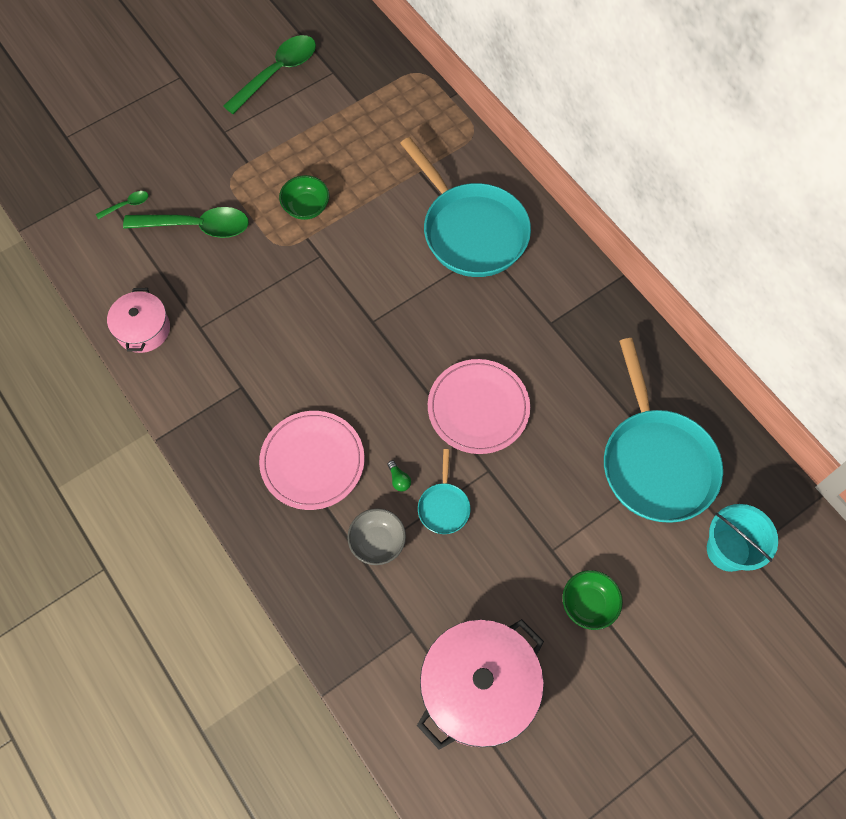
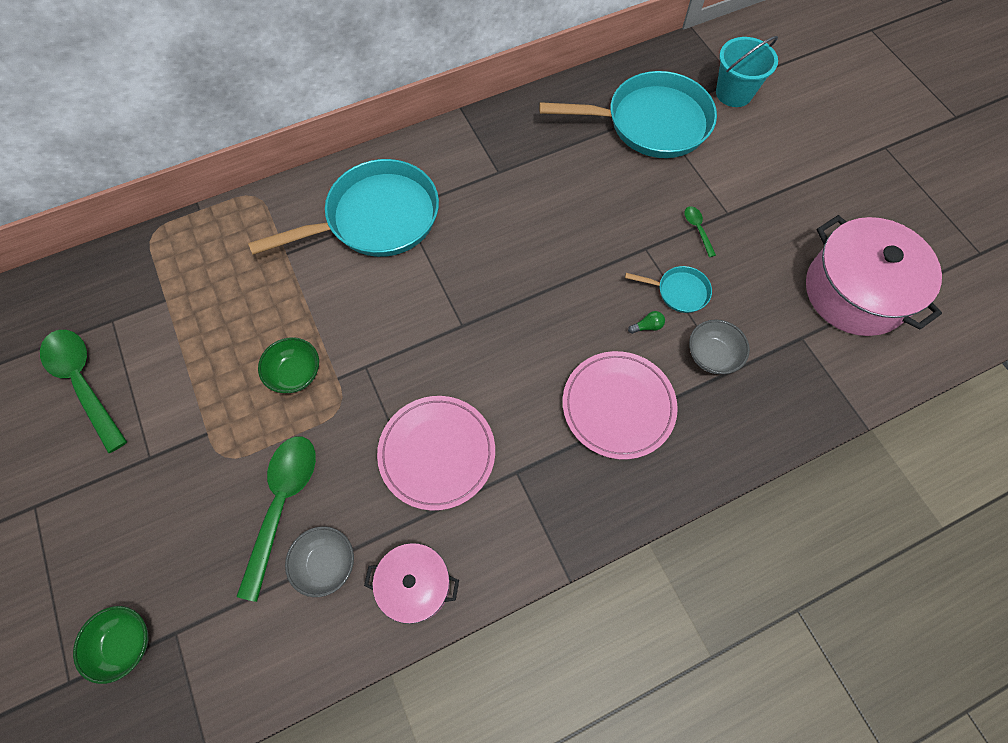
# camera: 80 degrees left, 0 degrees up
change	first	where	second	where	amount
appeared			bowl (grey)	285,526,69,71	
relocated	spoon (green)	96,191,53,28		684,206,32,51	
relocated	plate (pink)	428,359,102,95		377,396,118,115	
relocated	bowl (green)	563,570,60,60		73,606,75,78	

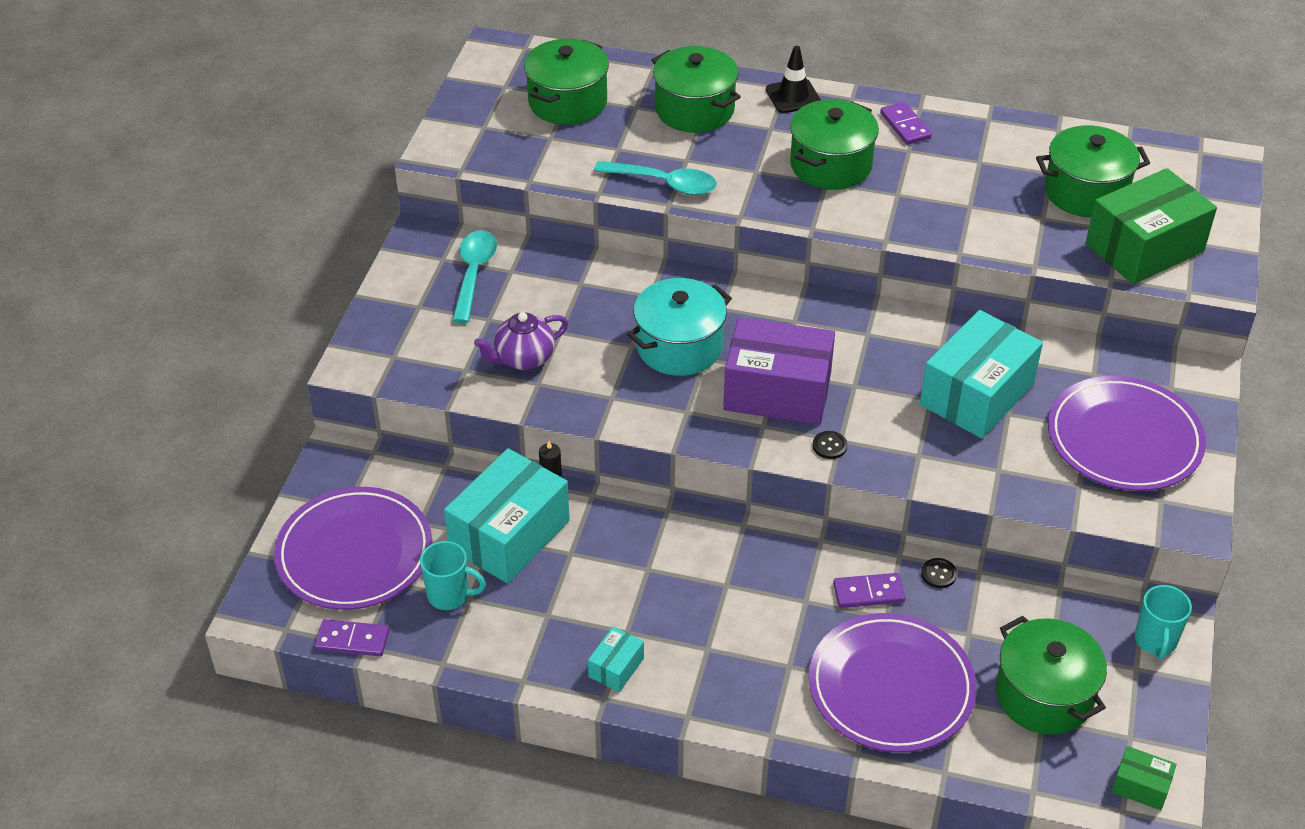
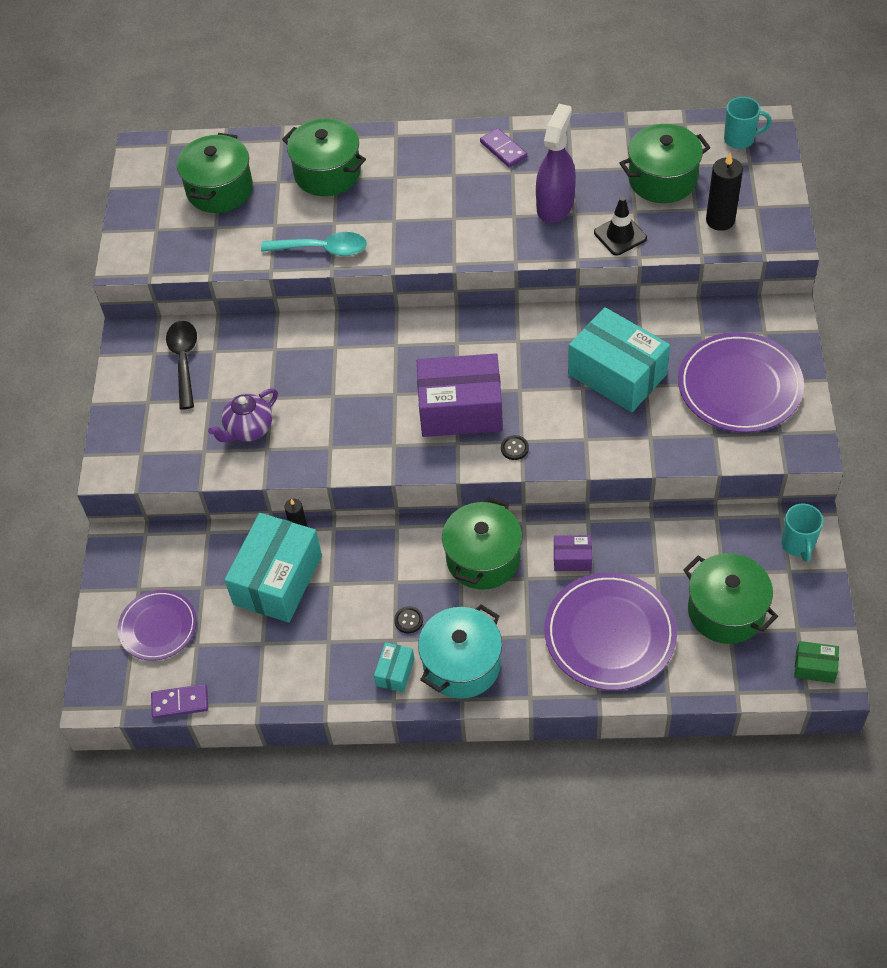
# camera: 10 degrees left, 10 degrees up
change	first	where	second	where	amount
appeared			spray bottle (purple)	536,104,40,119	
relocated	mug (turquoise)	420,541,66,69		724,97,48,52	
relocated	pot (turquoise)	627,278,105,98		418,605,84,94	
relocated	traffic cone (black)	766,46,55,67		594,197,53,59	
relocated	pot (green)	790,99,89,91		442,497,80,93	
relocated	button (black)	921,558,36,30		394,606,29,27	
exchanged	domino (purple)	833,573,72,35	box (purple)	554,535,38,36	
exchanged	box (green)	1085,168,132,116	candle (black)	706,153,37,78	
colour	spoon (turquoise)	452,231,45,92	spoon (black)	166,321,31,88	
spun	box (turquoise)	920,310,123,129		568,307,102,105	75 degrees counterclockwise
size	plate (purple)	274,487,158,123		118,590,79,71	x0.61

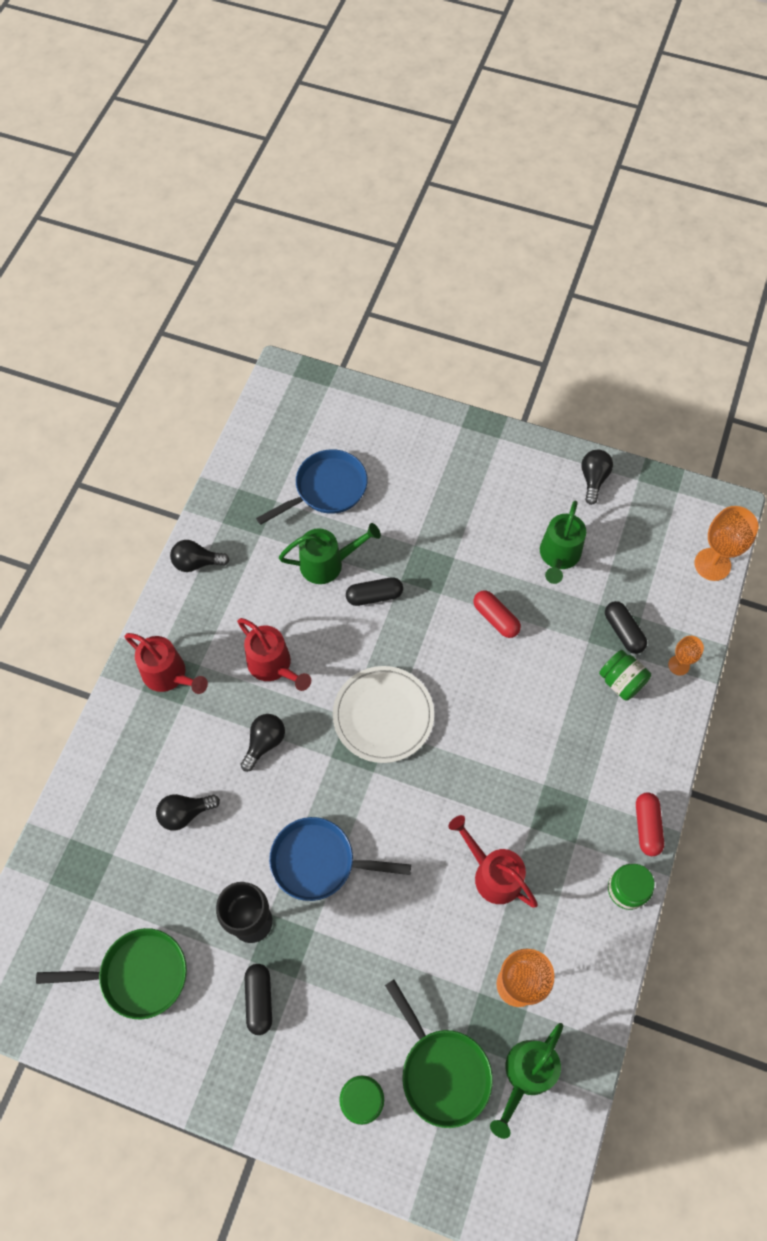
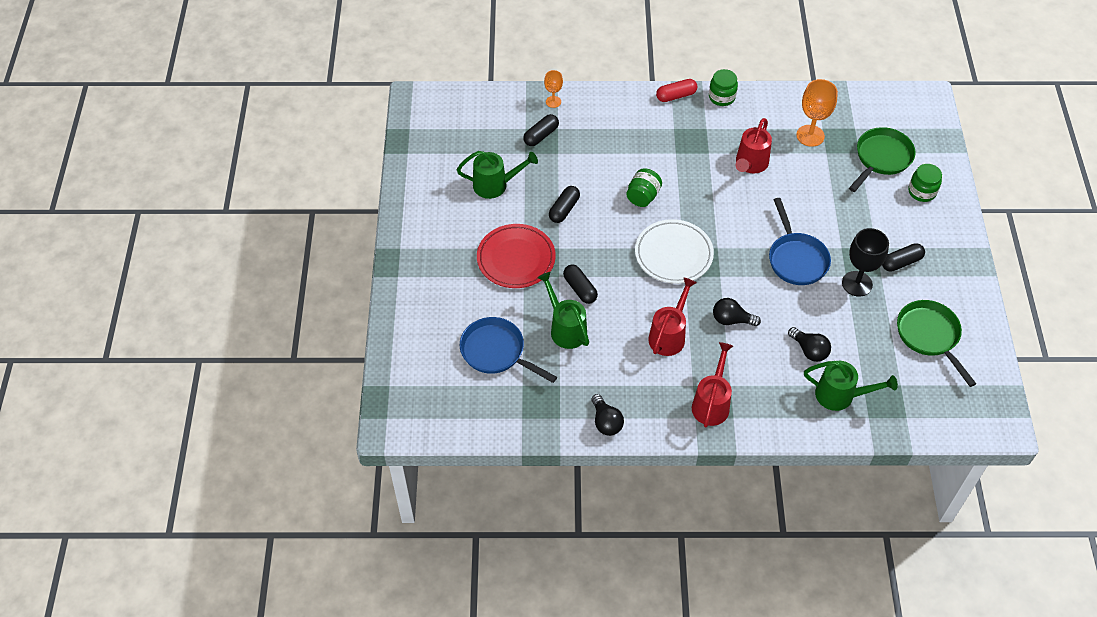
# camera: 110 degrees left, 10 degrees down
change	first	where	second	where	amount
missing	light bulb (black)	581,450,32,55			
missing	goblet (orange)	694,506,64,75			
appeared			plate (red)	477,224,79,64	
relocated	watering can (green)	490,1023,73,116		804,361,94,50	
relocated	jar (green)	599,650,52,50		626,168,36,39	
colour	capsule (red)	473,590,48,48	capsule (black)	549,186,31,37	

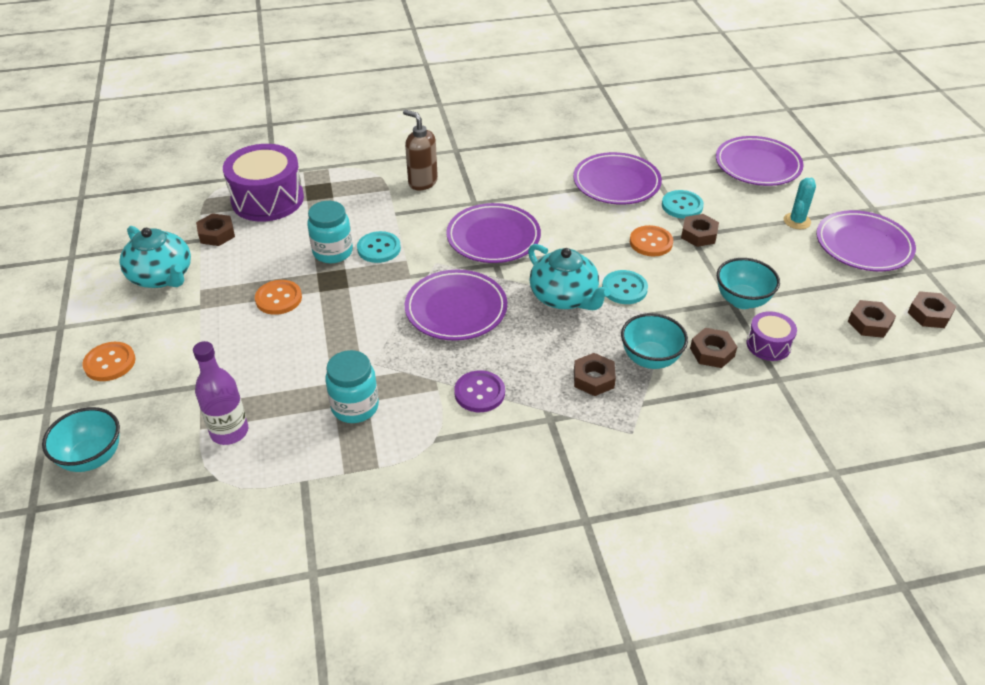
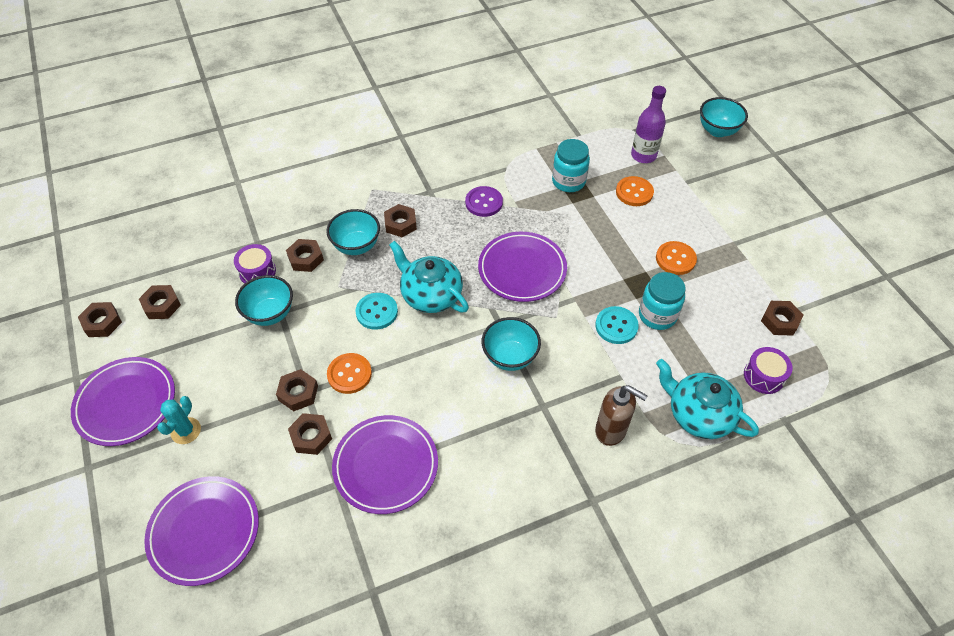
# camera: 170 degrees right, 10 degrees up
change	first	where	second	where	amount
relocated	button (orange)	82,342,54,39		616,176,38,30	
relocated	teapot (turquoise)	119,226,72,62		656,359,103,80	
exchanged	plate (purple)	446,203,95,60	bowl (turquoise)	482,317,59,54	
exchanged	button (turquoise)	662,190,42,29	nut (brown)	288,413,44,42	
size	drum (purple)	223,144,81,78		744,347,49,47	x0.51

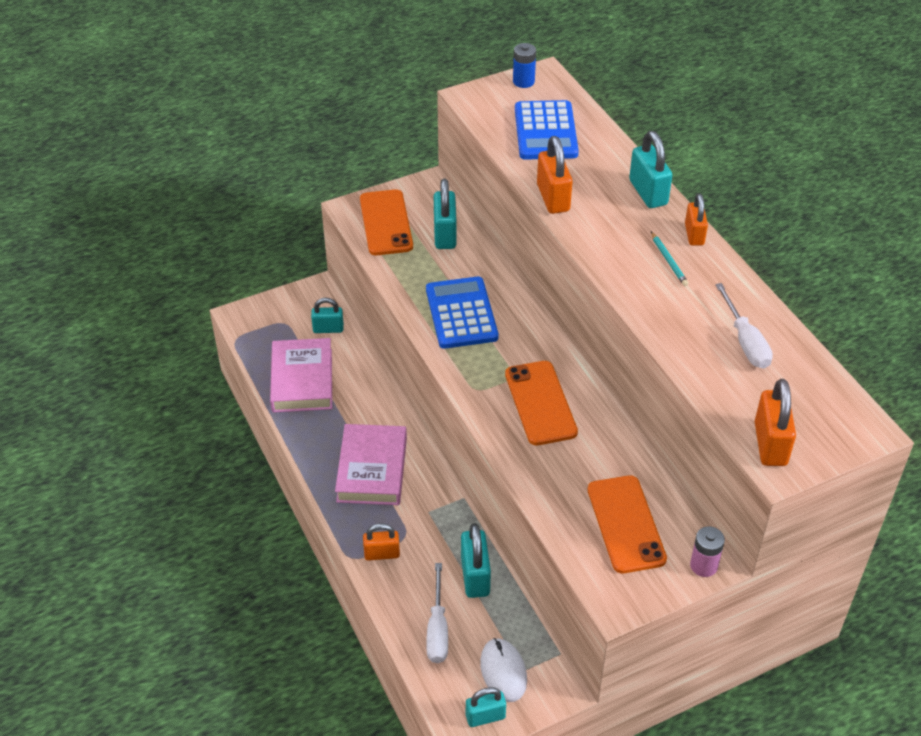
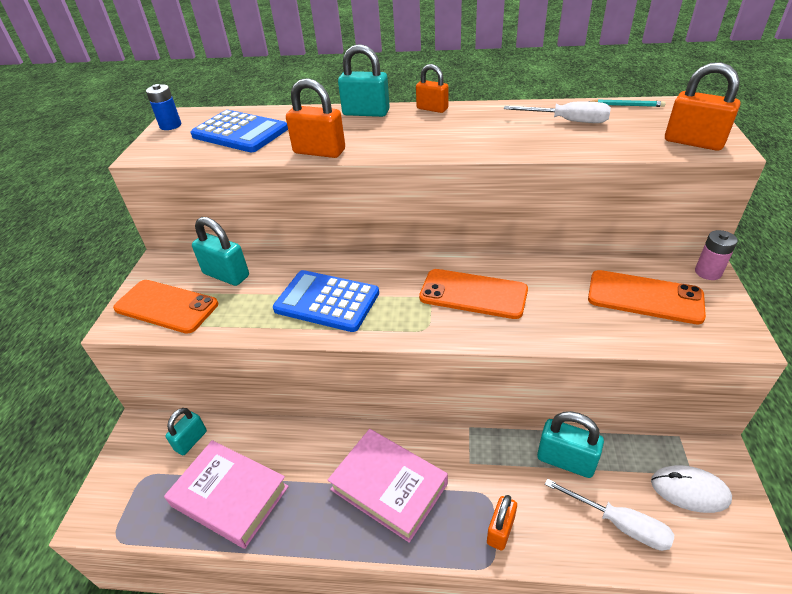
# camera: 55 degrees left, 5 degrees down
change	first	where	second	where	amount
missing	padlock (turquoise)	466,687,40,40			
relocated	pencil (turquoise)	651,232,37,54		588,100,78,7	

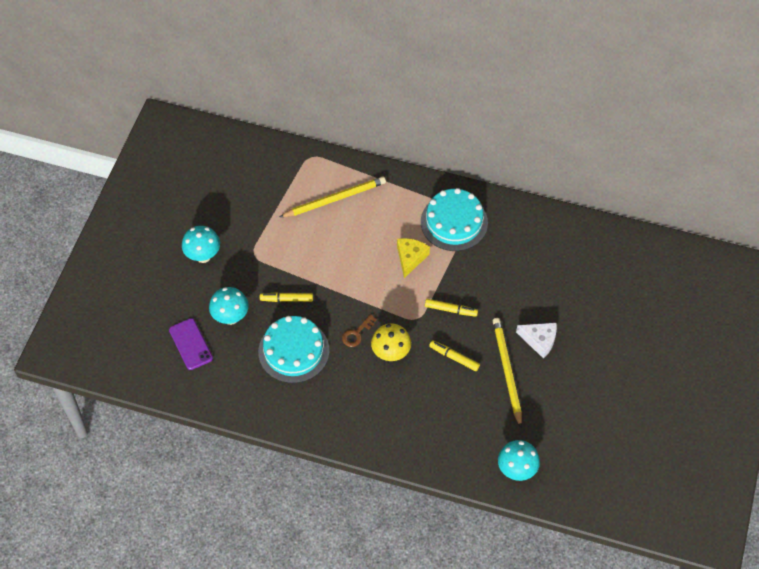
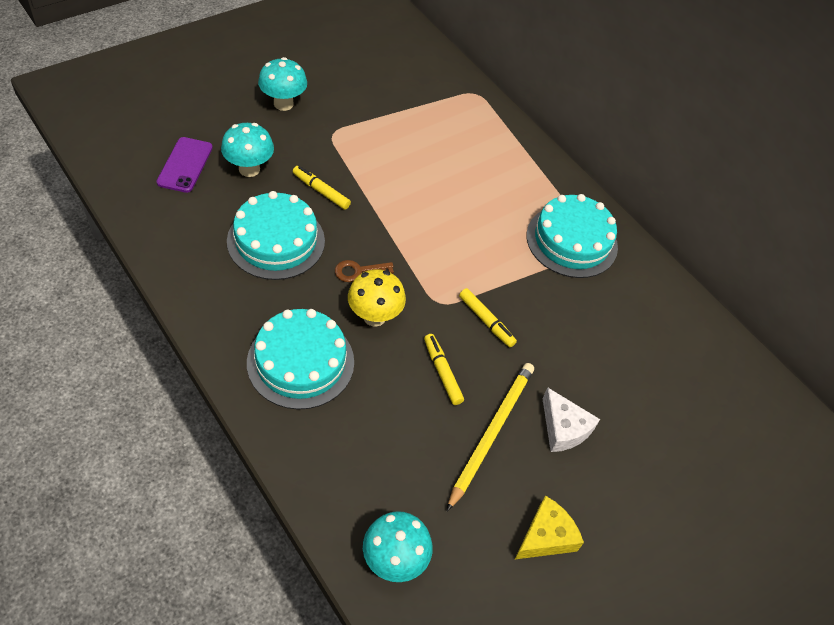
# camera: 30 degrees right, 5 degrees down
change	first	where	second	where	amount
missing	pencil (yellow)	280,176,106,41			
appeared			cake (turquoise)	247,309,107,101	
relocated	cheese (yellow)	397,238,33,40		514,495,70,65	

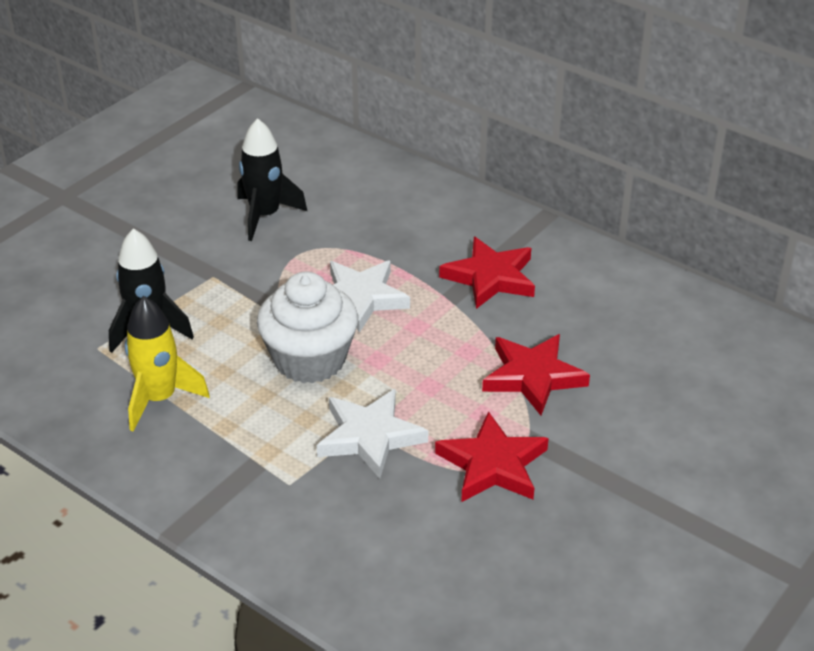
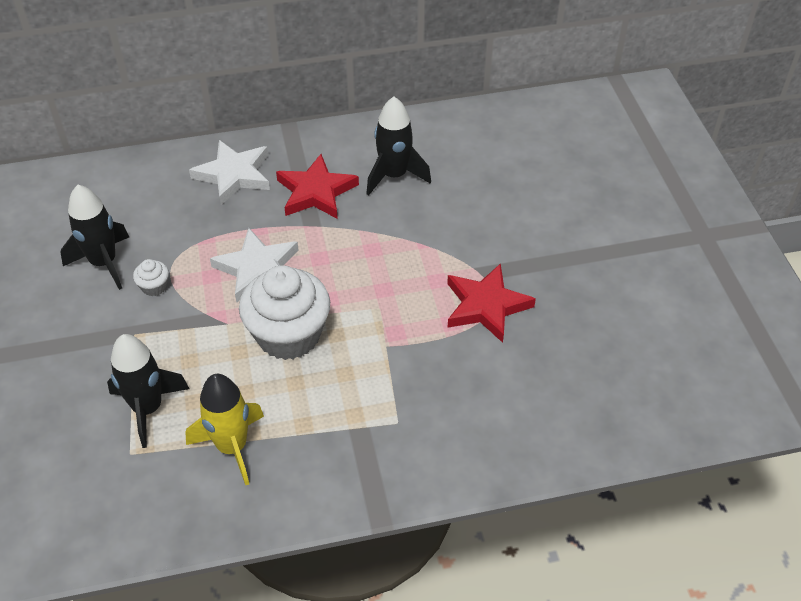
# camera: 50 degrees left, 10 degrees up
change	first	where	second	where	amount
missing	star (red)	482,334,108,81			
appeared			cupcake (white)	133,259,36,37	
appeared			rocket (black)	366,97,65,99	
relocated	star (white)	317,389,111,90		189,140,81,65	

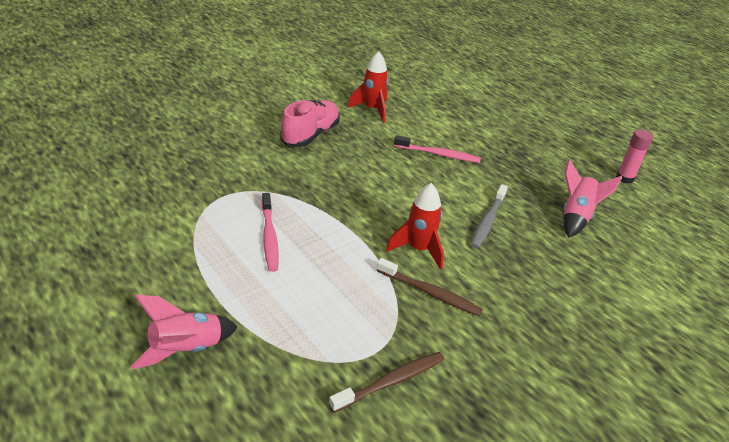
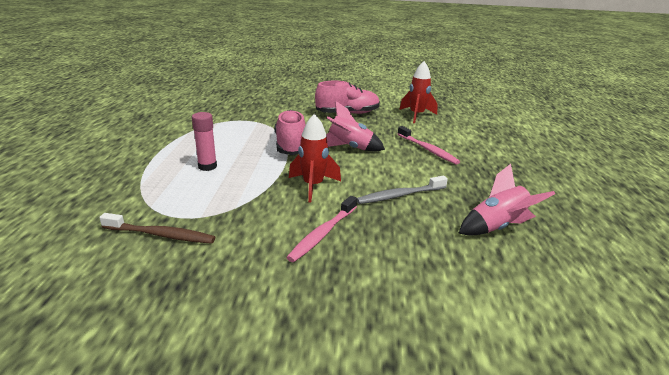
# camera: 45 degrees right, 10 degrees down
change	first	where	second	where	amount
missing	toothbrush (brown)	376,258,107,58			
appeared			shoe (pink)	275,110,31,45	
relocated	rocket (pink)	131,295,107,74		326,101,59,51	
relocated	toothbrush (pink)	262,193,17,79		286,196,71,66	
relocated	glue stick (pink)	616,129,37,55		192,112,25,59	

